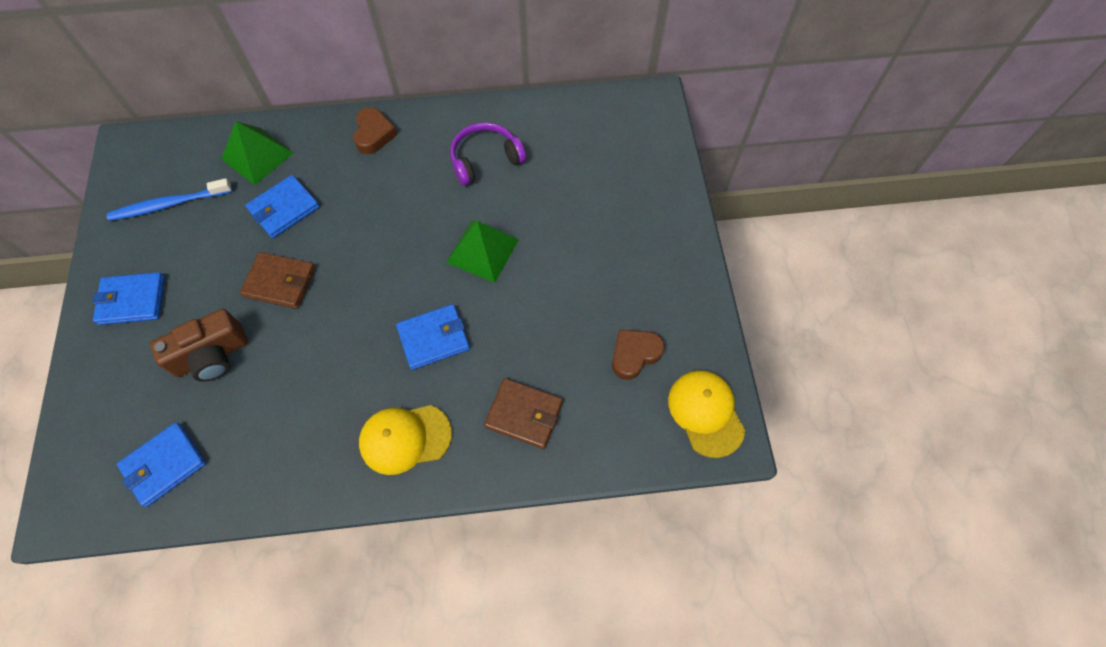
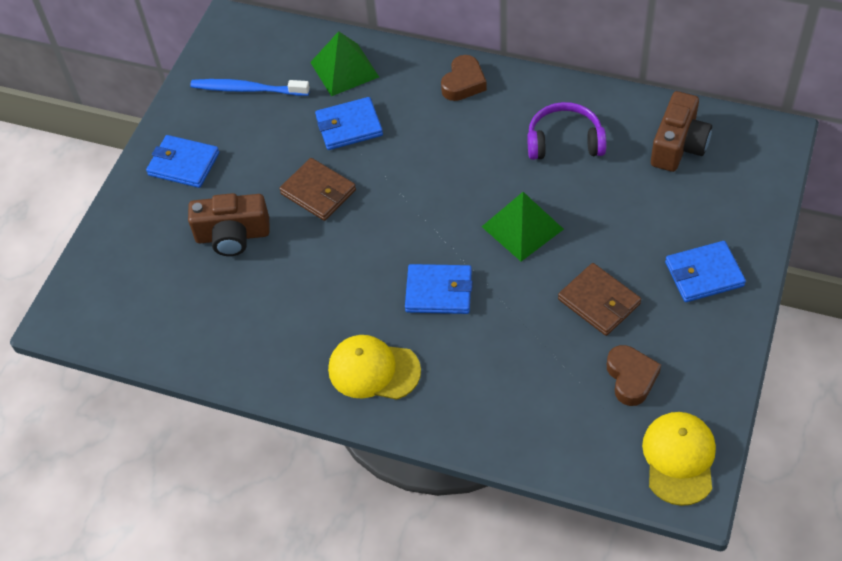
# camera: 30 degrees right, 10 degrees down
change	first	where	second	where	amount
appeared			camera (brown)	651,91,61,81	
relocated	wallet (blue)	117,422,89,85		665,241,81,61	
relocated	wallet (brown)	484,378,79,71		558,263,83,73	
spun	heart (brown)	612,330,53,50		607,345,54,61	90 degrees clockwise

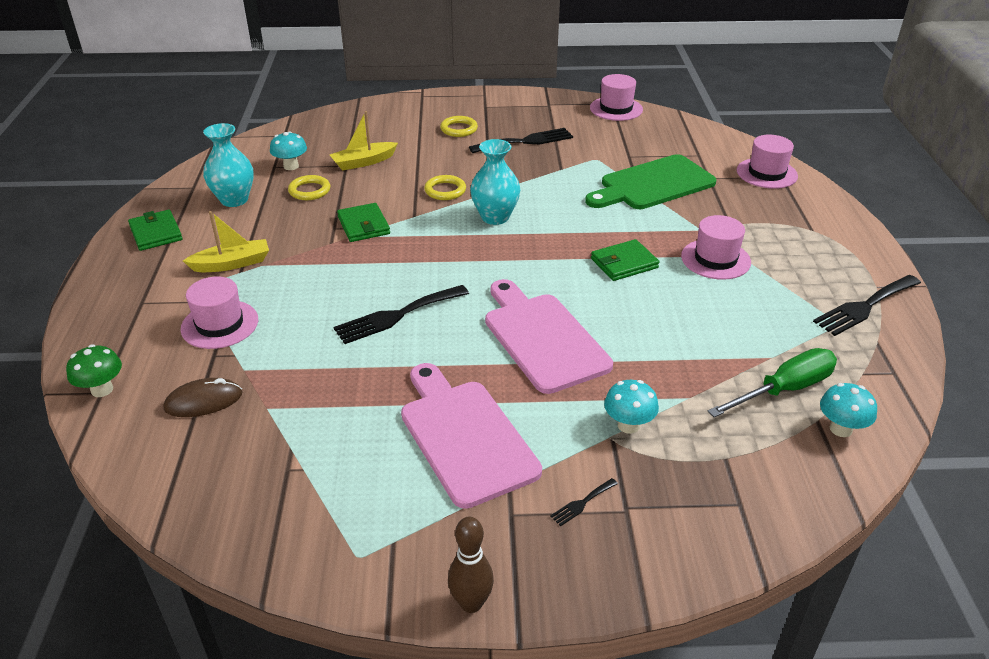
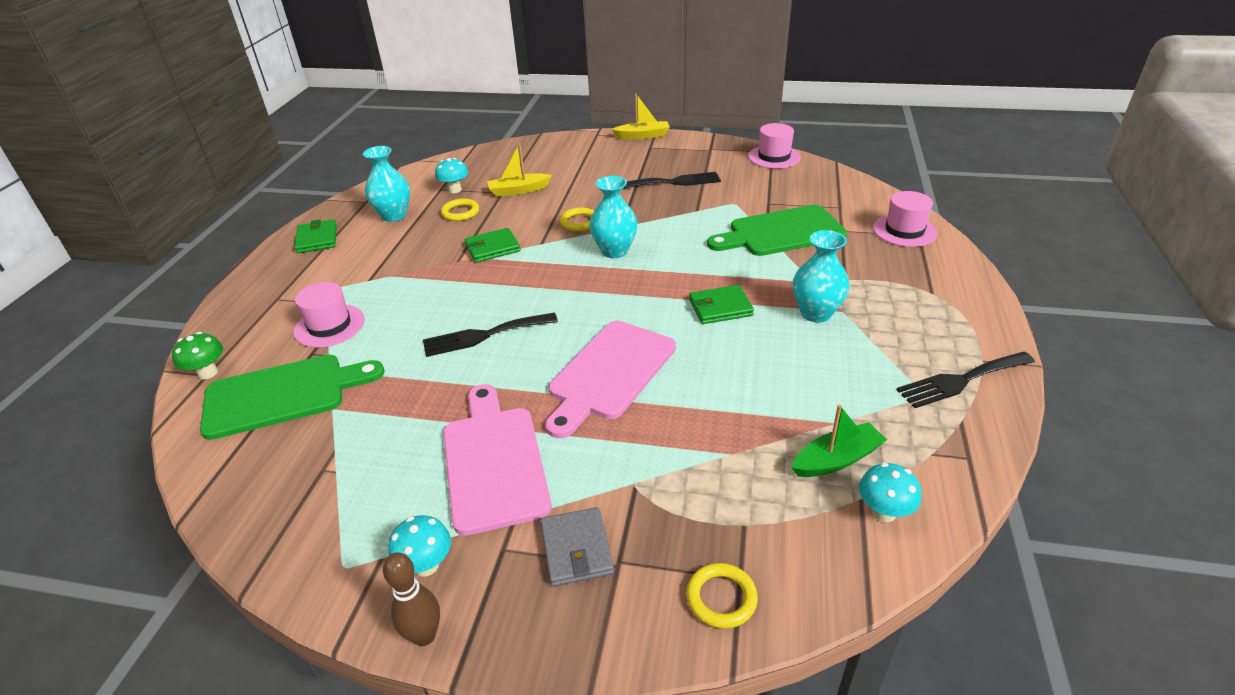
# camera: 15 degrees right, 0 degrees up
change	first	where	second	where	amount
relocated	boat (yellow)	183,211,86,61		612,93,58,47	
relocated	ring (yellow)	440,116,38,21		686,563,72,66	
relocated	mushroom (turquoise)	604,380,55,54		388,515,63,61	
exchanged	mouse (brown)	164,378,78,39	cutting board (green)	200,355,184,85	
exchanged	fork (black)	550,478,68,48	wallet (grey)	540,507,74,80	
exchanged	hat (pink)	681,215,70,65	vase (turquoise)	793,230,57,92	
exchanged	screwdriver (green)	707,348,130,69	boat (green)	791,405,96,72	
spun	wallet (green)	337,203,53,39		465,228,55,35	75 degrees clockwise
spun	cutting board (pink)	485,279,128,115		545,320,131,118	135 degrees counterclockwise

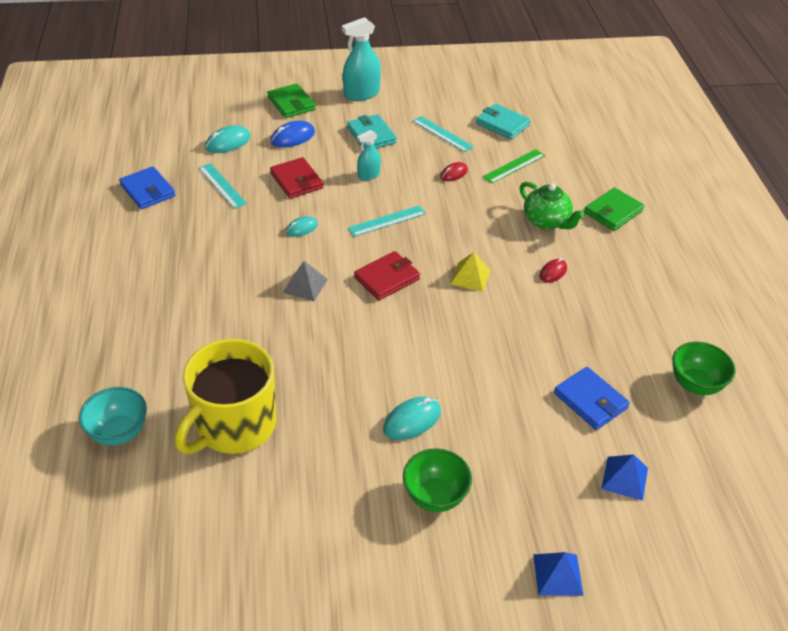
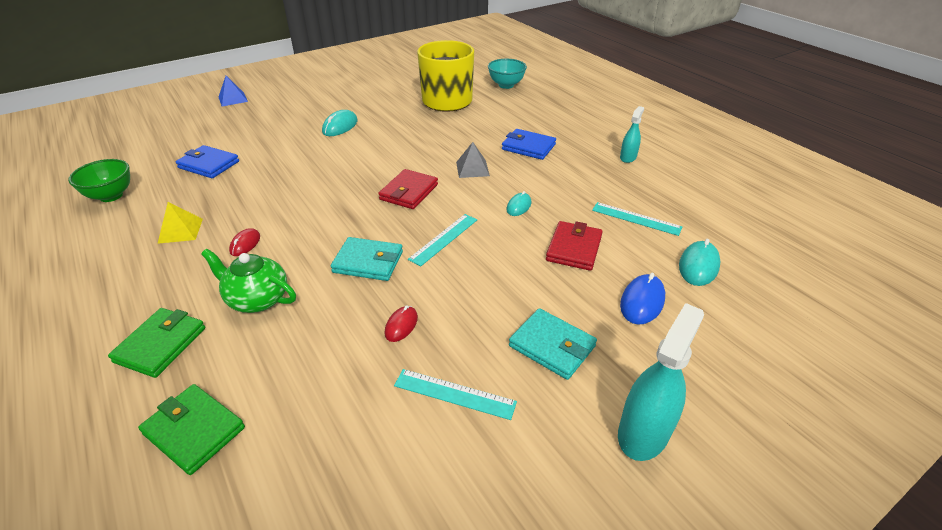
# camera: 155 degrees right, 5 degrees down
change	first	where	second	where	amount
missing	bowl (green)	403,448,69,64			
missing	ruler (green)	482,149,63,35			
missing	pyramid (blue)	601,454,47,47			
relocated	wallet (blue)	119,166,57,43		502,129,54,31	
relocated	wallet (green)	267,83,49,35		138,384,107,91	
relocated	spray bottle (turquoise)	357,130,24,50		620,106,24,57	
relocated	pyramid (yellow)	450,252,41,40		157,202,46,42	
relocated	wallet (turquoise)	476,104,55,36		331,237,72,44	
spun	wallet (red)	270,157,53,42		546,221,57,50	75 degrees clockwise

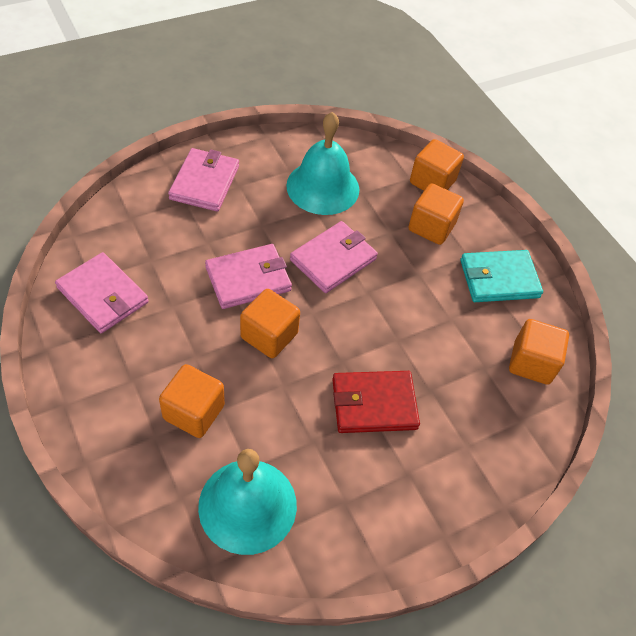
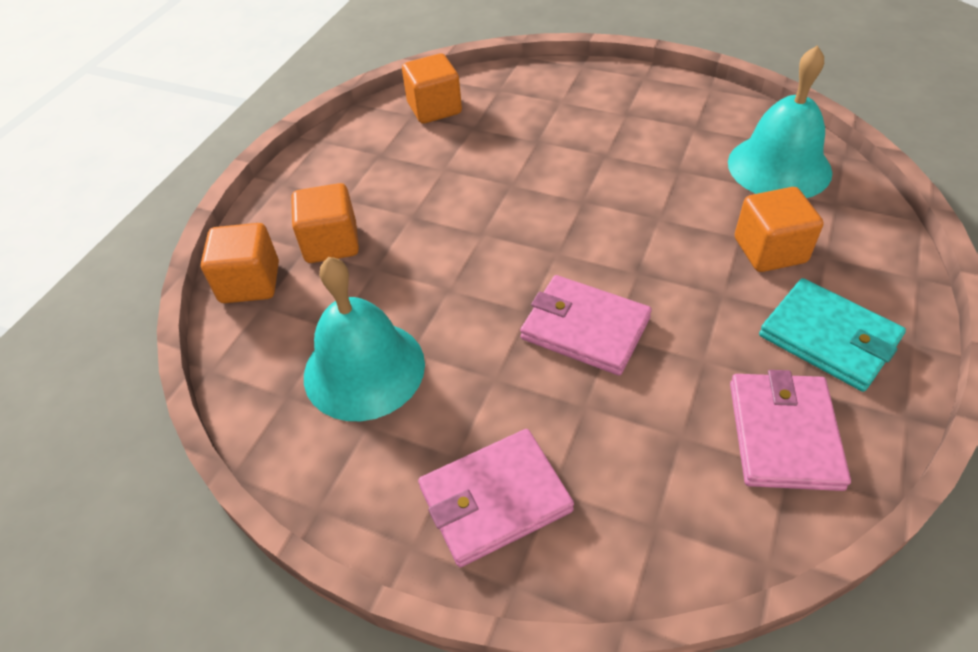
# camera: 120 degrees left, 5 degrees down
change	first	where	second	where	amount
missing	cube (orange)	240,289,60,69			
missing	wallet (pink)	290,221,88,72			
missing	wallet (red)	332,371,88,62			
relocated	wallet (turquoise)	460,250,83,52		759,278,147,114	

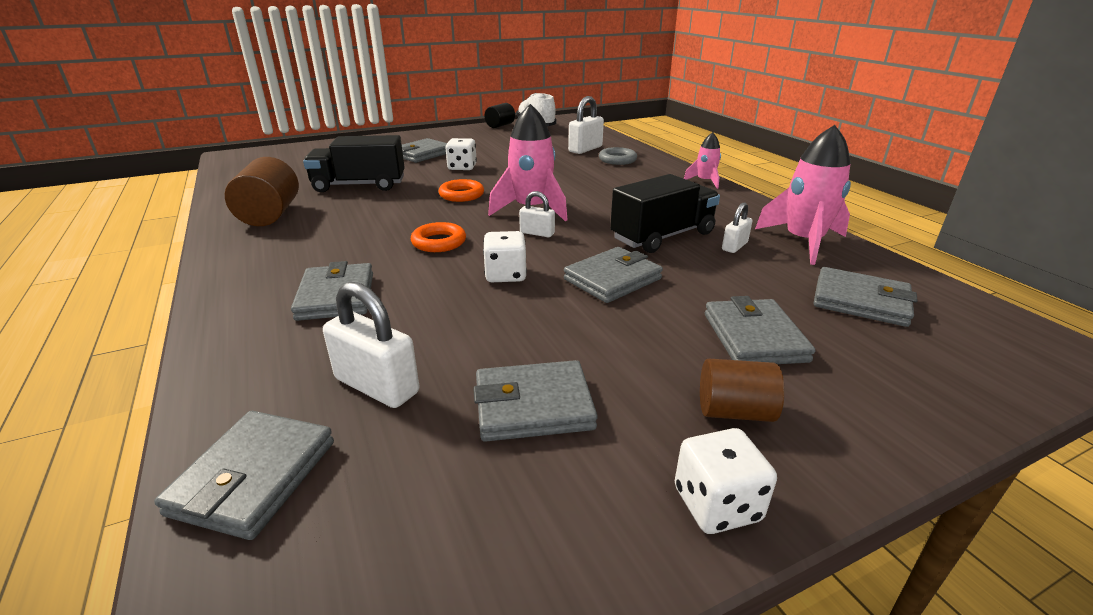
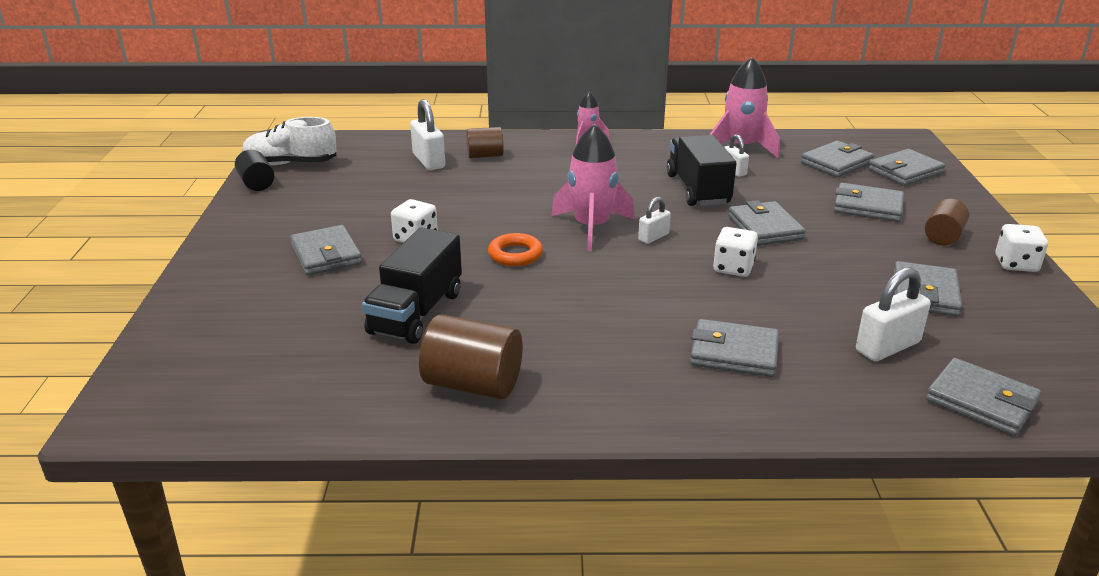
# camera: 65 degrees left, 0 degrees up
change	first	where	second	where	amount
missing	ring (orange)	411,222,55,30			
appeared			wallet (grey)	868,149,77,37	
exchanged	ring (grey)	599,147,38,18	cylinder (brown)	466,127,37,31	

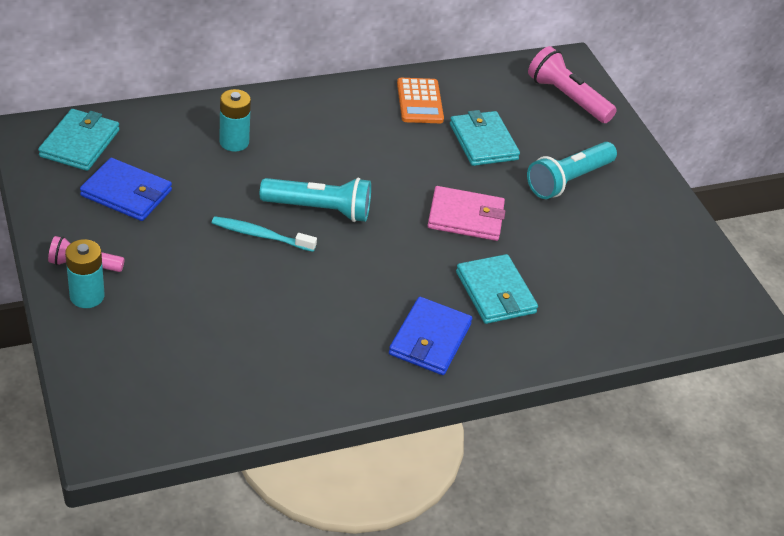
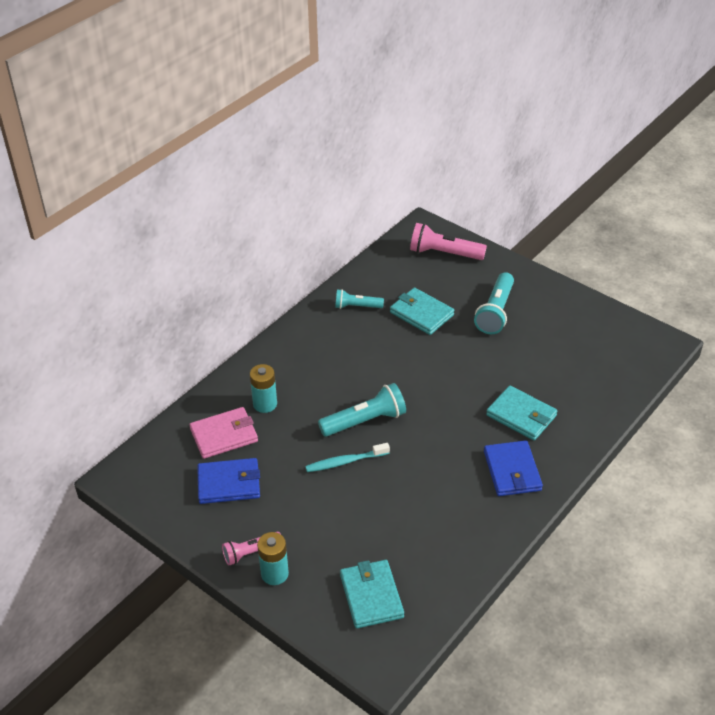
# camera: 25 degrees left, 0 degrees up
change	first	where	second	where	amount
relocated	wallet (turquoise)	38,109,81,62		340,560,64,69	
relocated	wallet (pink)	428,186,77,55		189,407,69,52	
exchanged	calculator (orange)	397,78,47,45	flashlight (turquoise)	335,289,49,20	

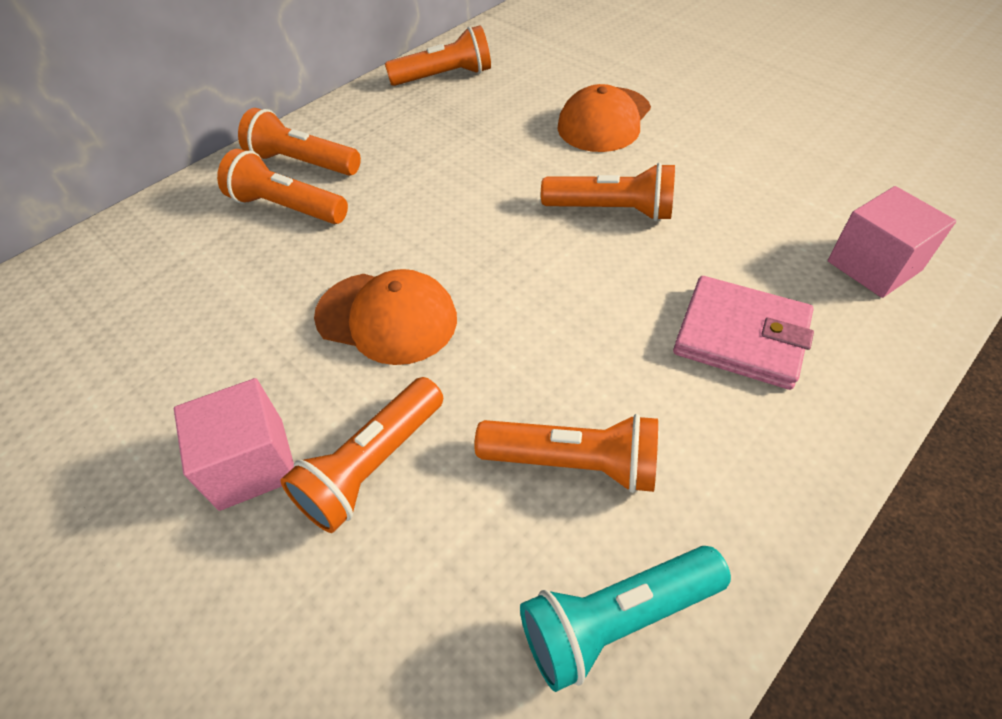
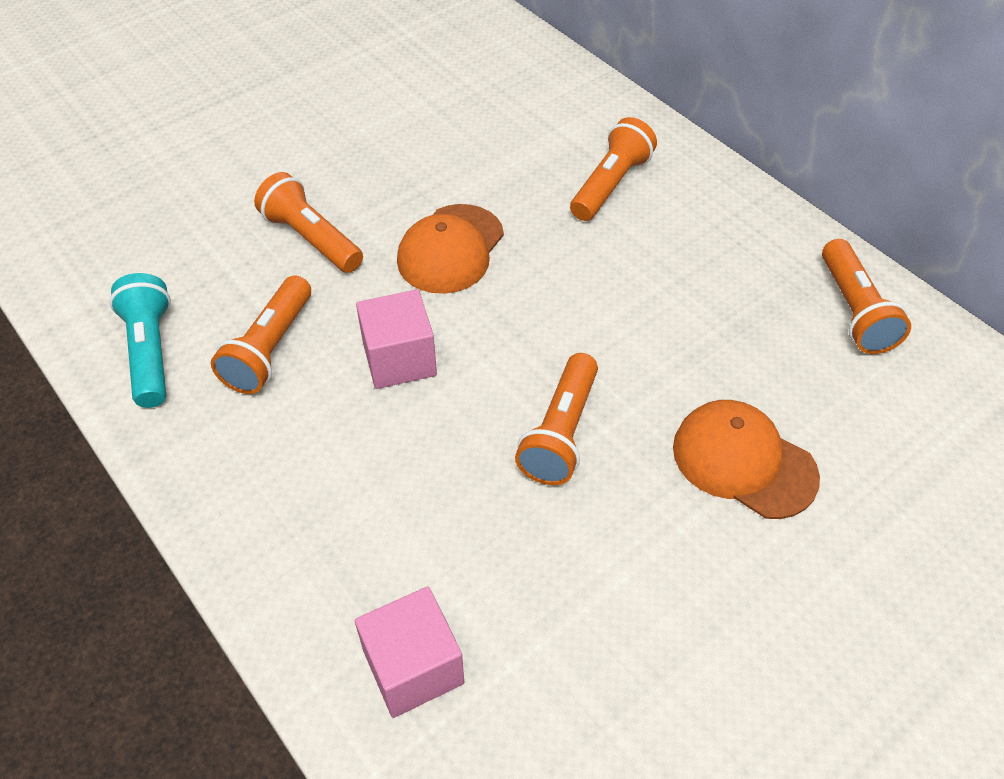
# camera: 95 degrees right, 0 degrees up
change	first	where	second	where	amount
missing	flashlight (orange)	238,108,123,68			
missing	wallet (pink)	673,276,141,114			
relocated	cube (pink)	174,378,120,133		356,289,81,100	

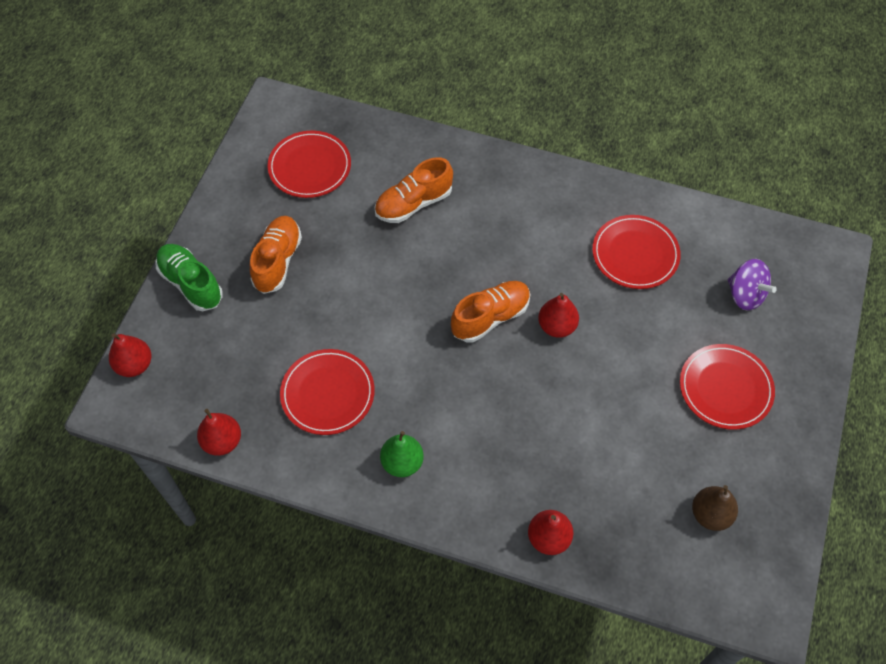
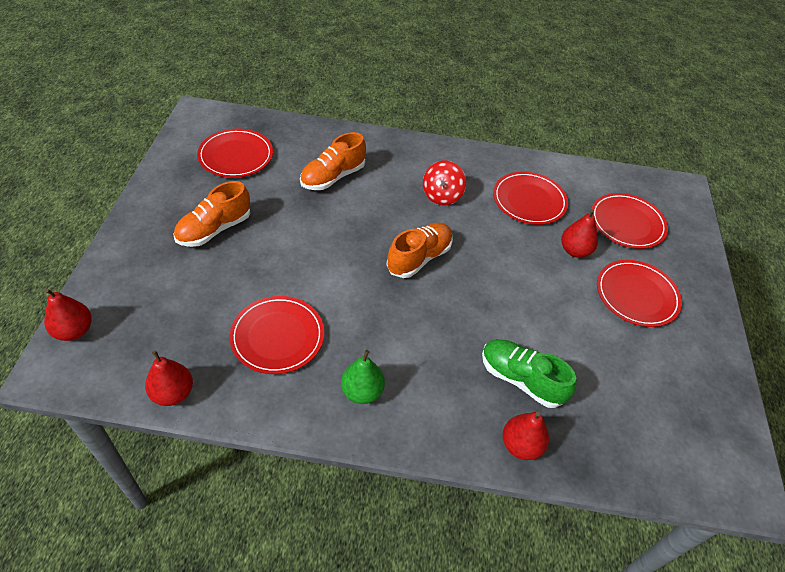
# camera: 15 degrees left, 10 degrees down
change	first	where	second	where	amount
missing	pear (brown)	692,485,46,46			
appeared			spinning top (red)	423,161,43,44	
relocated	shoe (green)	156,244,67,67		482,339,95,69	
relocated	pear (red)	538,293,41,45		561,209,37,49	
exchanged	spinning top (purple)	728,259,49,51	plate (red)	591,193,77,56	
spun	shoe (orange)	250,216,52,78		173,181,78,66	135 degrees counterclockwise

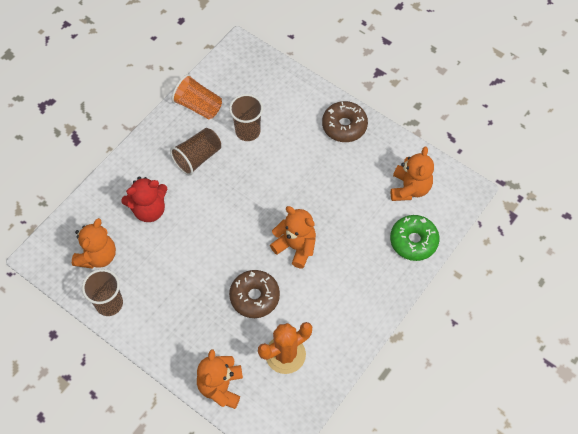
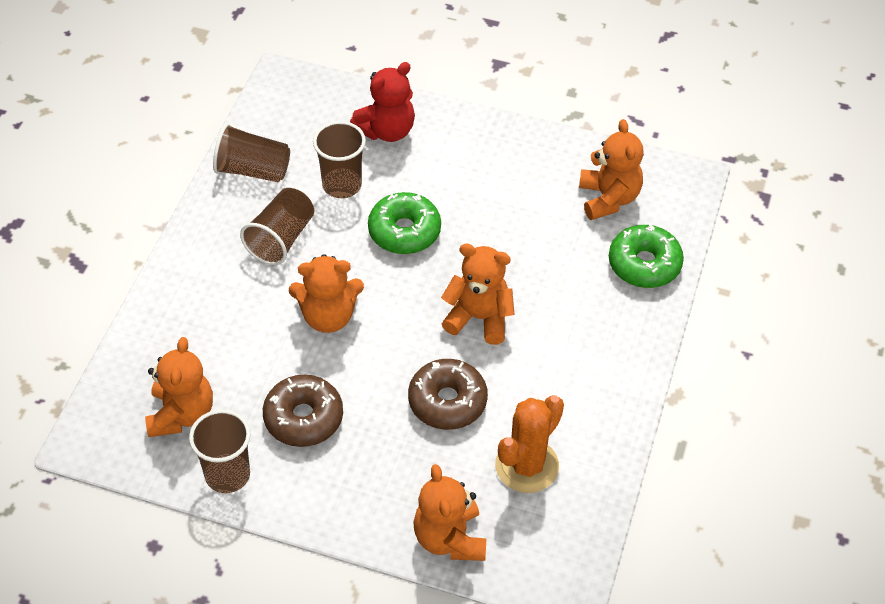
# camera: 20 degrees left, 10 degrees down
change	first	where	second	where	amount
appeared			teddy bear (orange)	289,254,75,79	
appeared			donut (green)	368,192,73,62	
relocated	teddy bear (red)	121,176,46,46		350,62,65,80	
relocated	donut (brown)	322,101,46,41		263,375,80,72	
colour	cup (orange)	172,74,50,45	cup (brown)	213,123,77,59	

